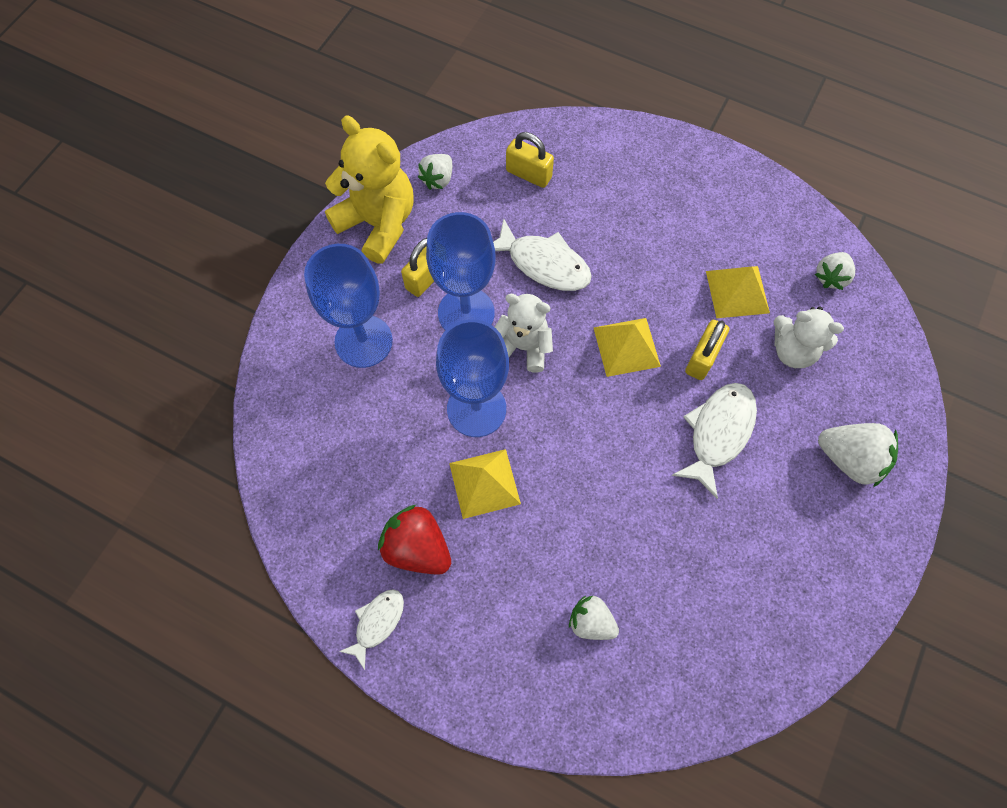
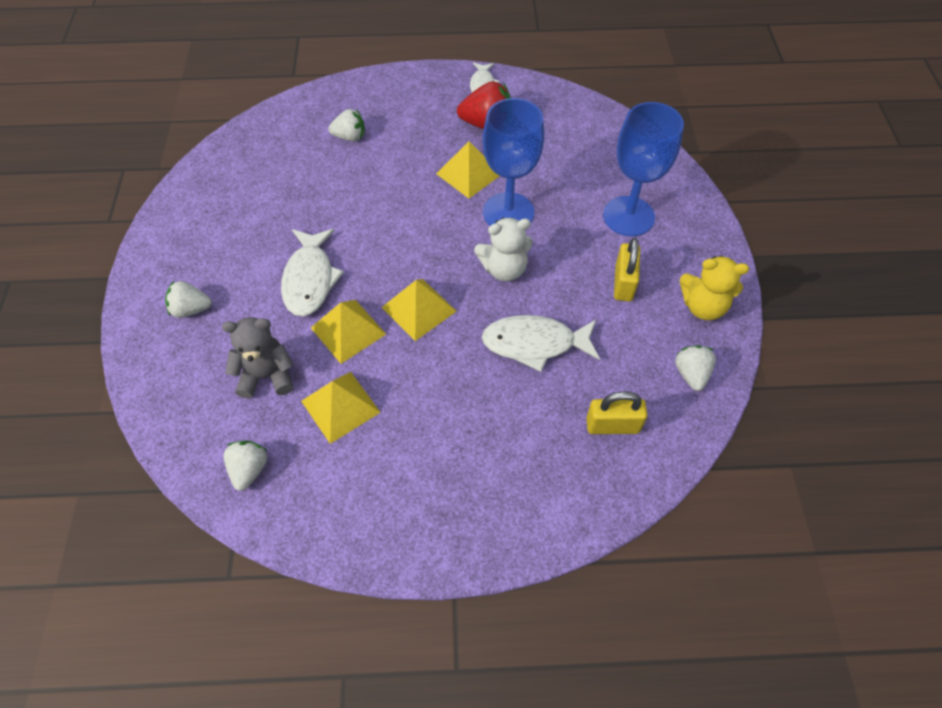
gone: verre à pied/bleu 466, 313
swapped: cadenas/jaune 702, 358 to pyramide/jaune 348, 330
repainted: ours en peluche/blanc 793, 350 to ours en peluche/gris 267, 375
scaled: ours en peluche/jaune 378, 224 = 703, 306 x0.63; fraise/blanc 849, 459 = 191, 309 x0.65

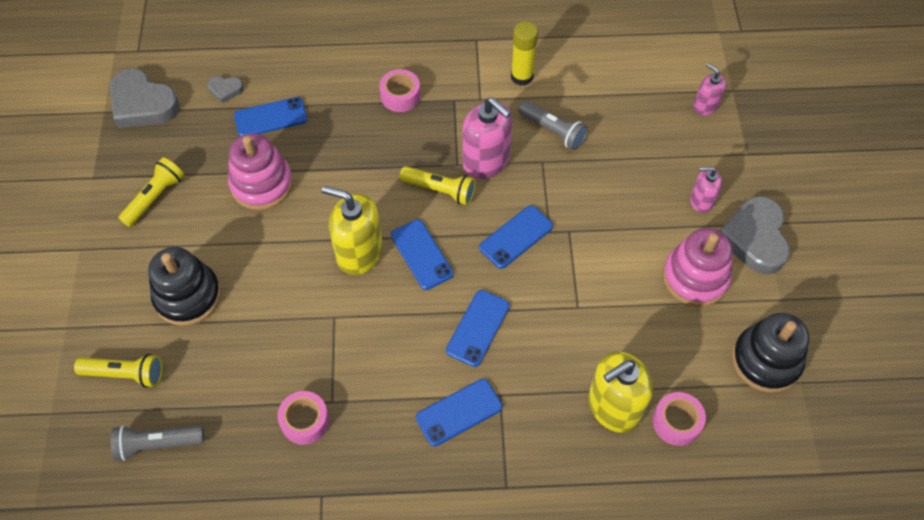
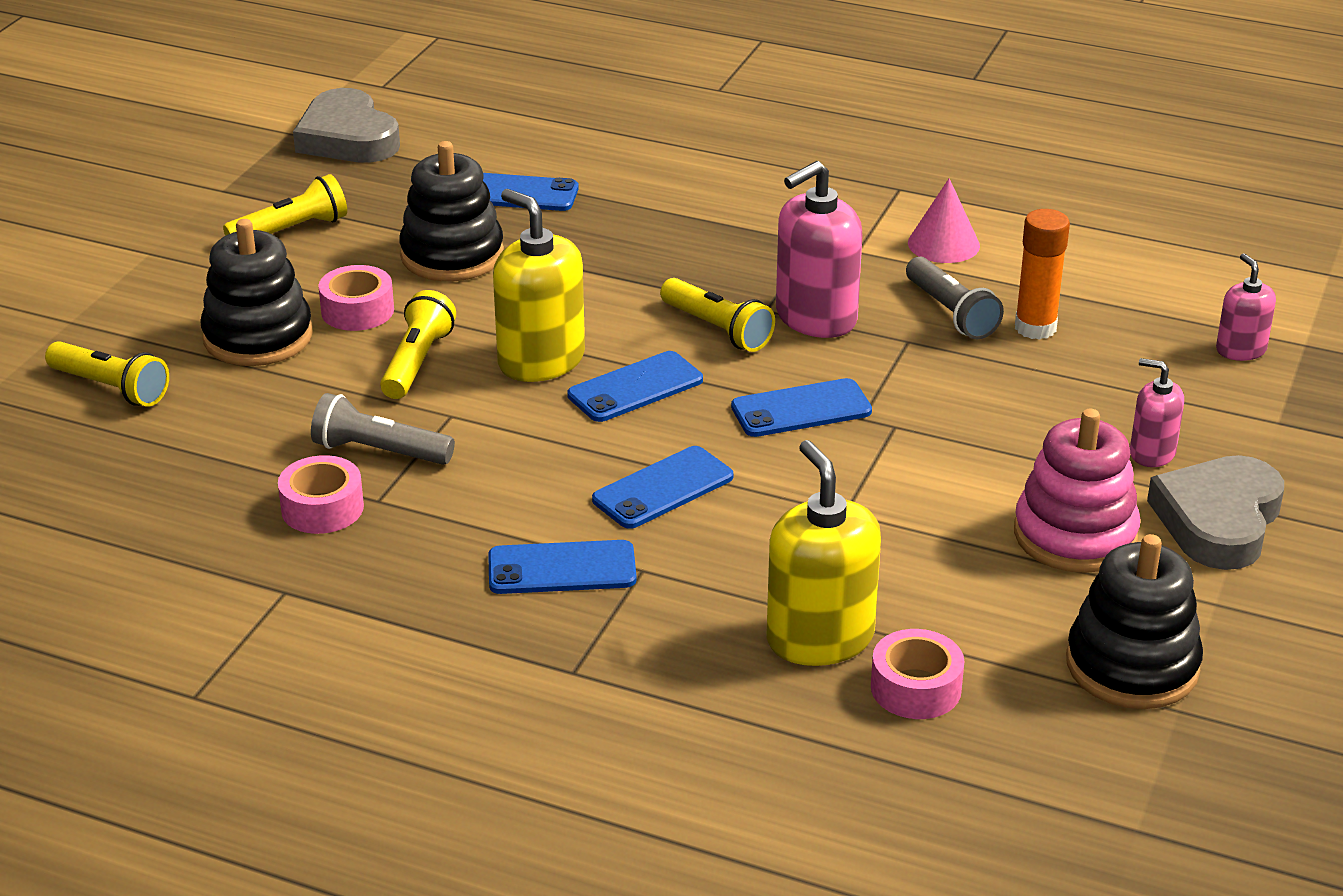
gone: cœur/gris 225, 90
new: lampe de poche/jaune 417, 362; bâton de colle/orange 1035, 328
shifted: lampe de poche/gris 158, 444 to 379, 451; ruban adhésif/rose 400, 96 to 357, 311
swapped: bâton de colle/jaune 521, 77 to cône/rose 943, 244
repainted: jouet à empiler/rose 262, 184 to jouet à empiler/noir 452, 255
rotated: téléphone/bleu 421, 254 = 635, 388 60 degrees clockwise; distributeur de savon/rose 486, 161 = 815, 317 75 degrees clockwise; distributeur de savon/jaune 613, 407 = 820, 638 75 degrees clockwise

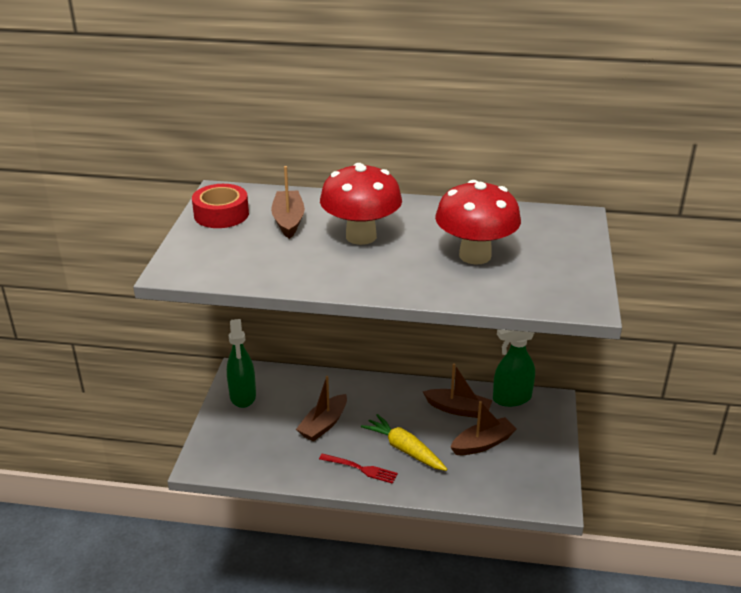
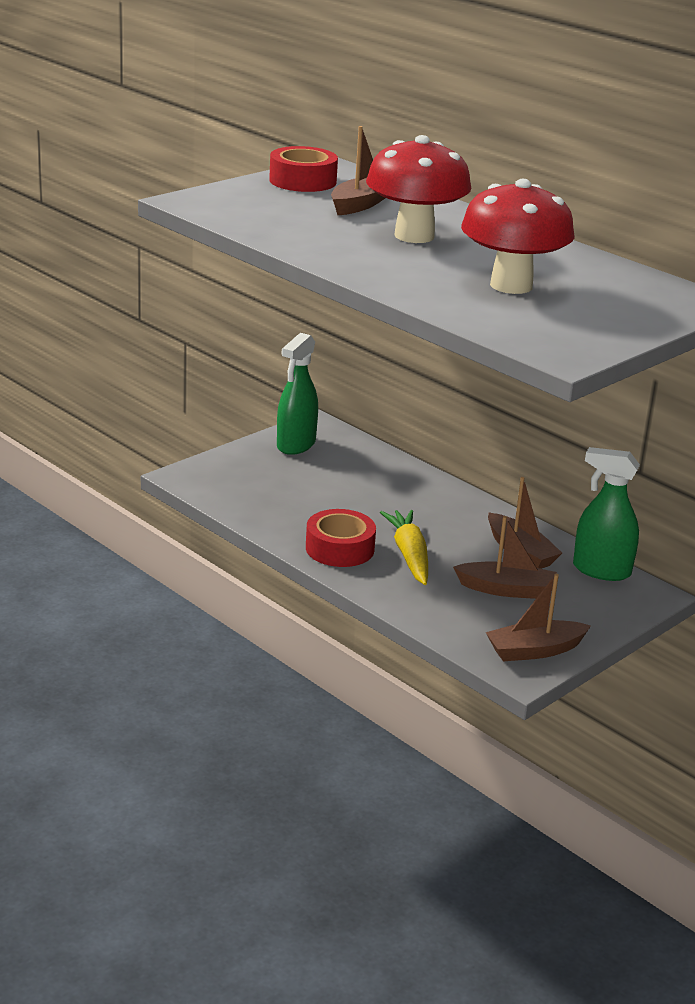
shifted: bateau/marron 323, 424 to 534, 650
swapped: fourchette/rouge 360, 469 to ruban adhésif/rouge 339, 548

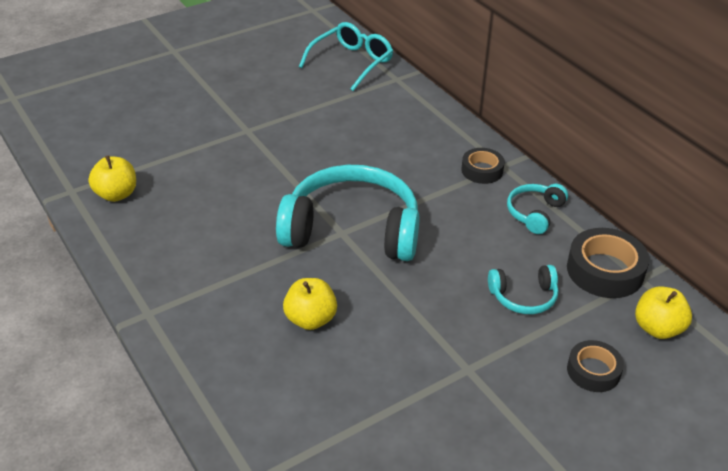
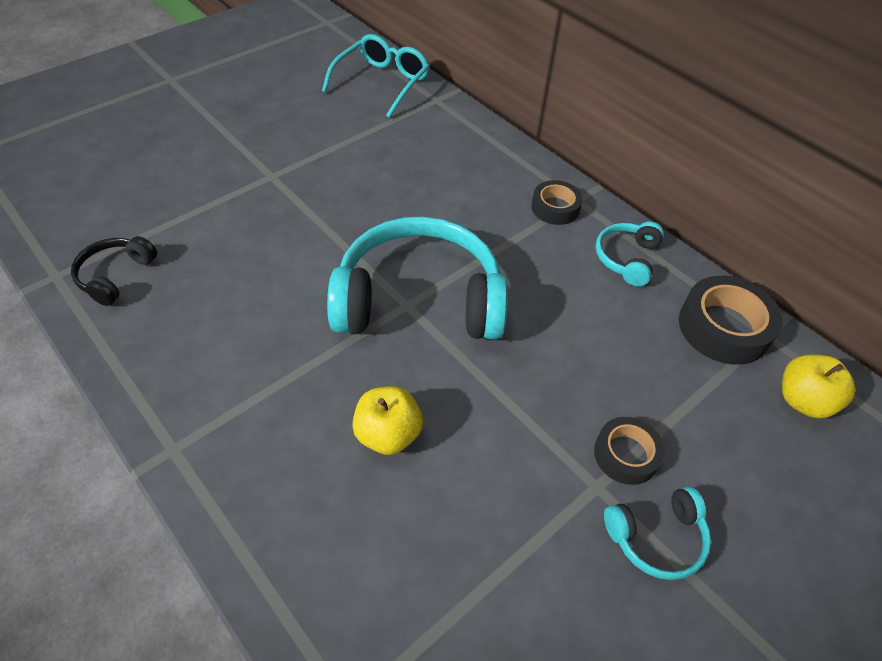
shifted: casque audio/turquoise 523, 297 to 657, 538; ruban adhésif/noir 593, 371 to 626, 455
swapped: pomme/jaune 116, 194 to casque audio/noir 115, 276

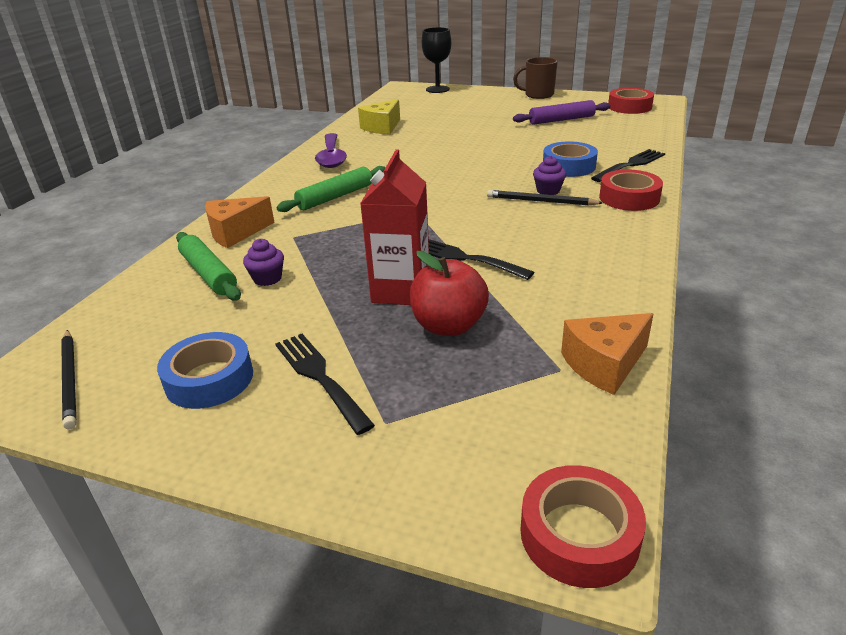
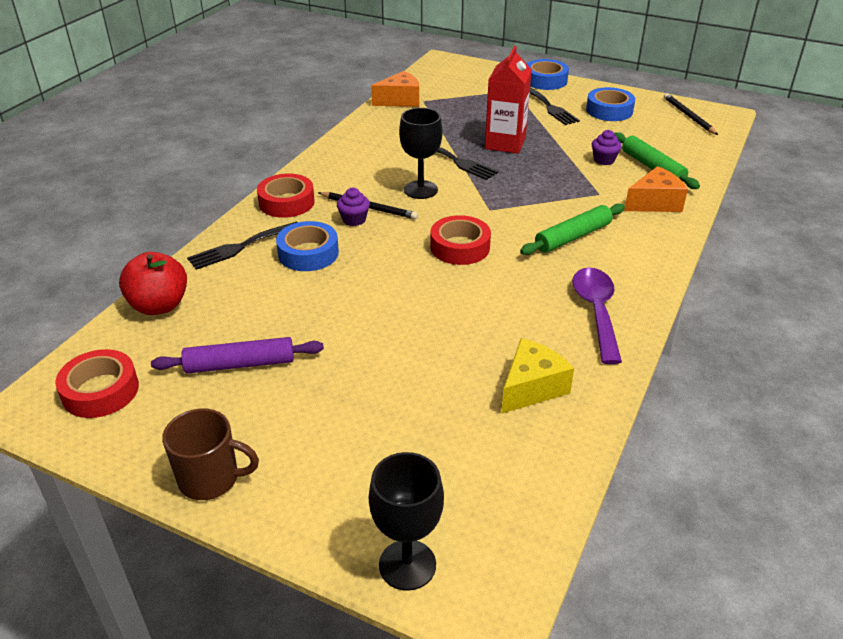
new: verre à pied/noir 420, 190; ruban adhésif/bleu 545, 80
shifted: pomme/rouge 449, 326 to 159, 305; ruban adhésif/rouge 579, 534 to 460, 247

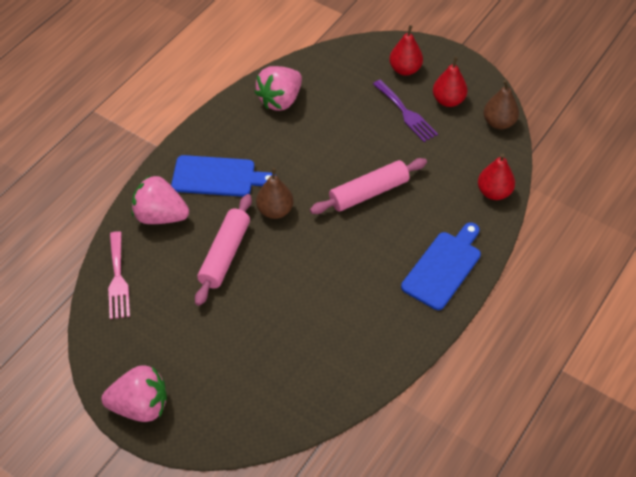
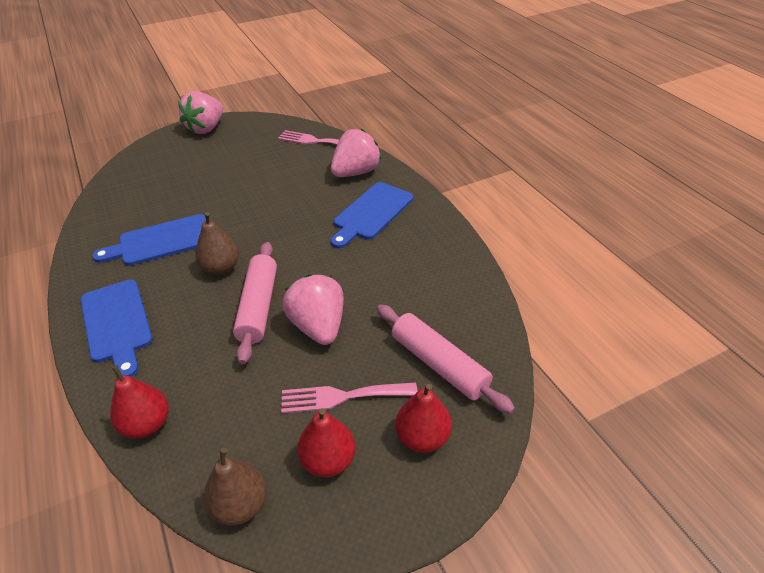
new: planche à découper/bleu 161, 241
shifted: rouleau à pâtisserie/rose 225, 254 to 439, 364; fraise/rose 280, 100 to 318, 326; poire/marron 275, 210 to 221, 268
repainted: fourchette/violet 406, 113 to fourchette/rose 342, 397

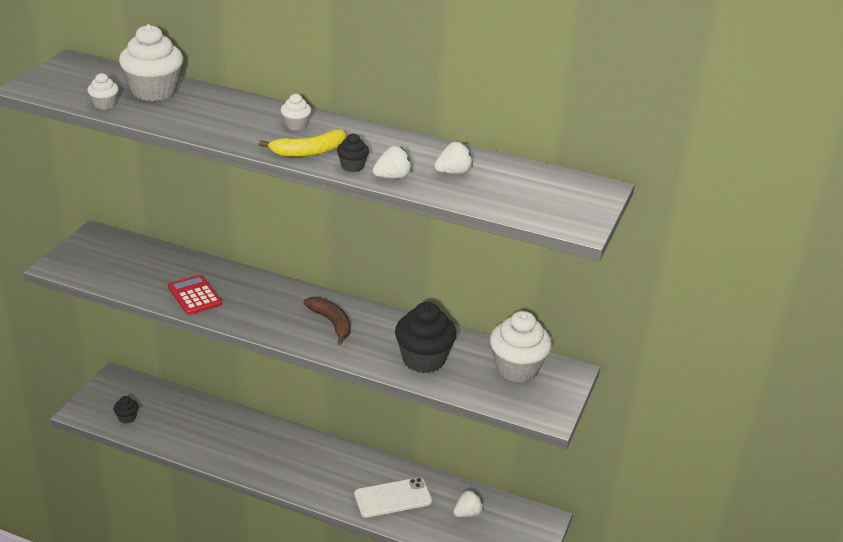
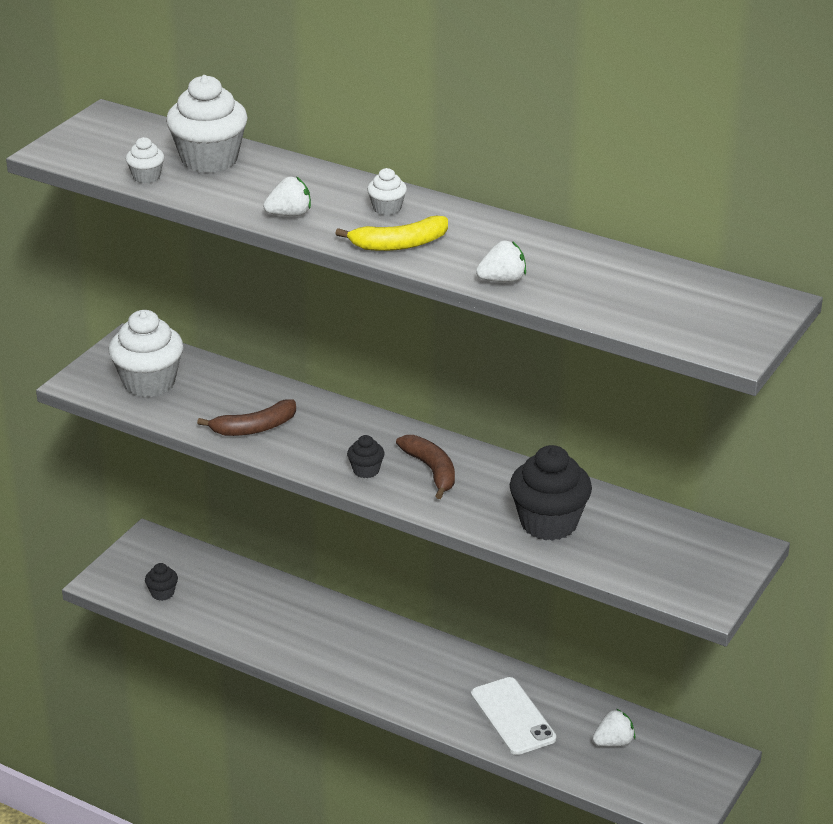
shifted: muffin/noir 352, 166 to 366, 470; fraise/blanc 453, 172 to 289, 214; muffin/blanc 517, 368 to 149, 383
swapped: calculatrice/rouge 195, 295 to banane/marron 254, 428
rotated: téléphone/blanc 393, 498 = 512, 716 75 degrees clockwise

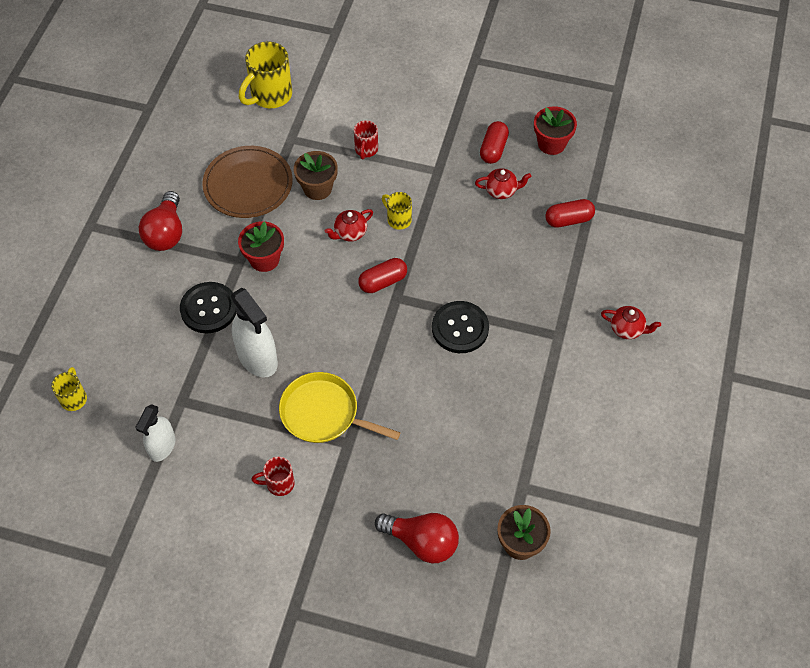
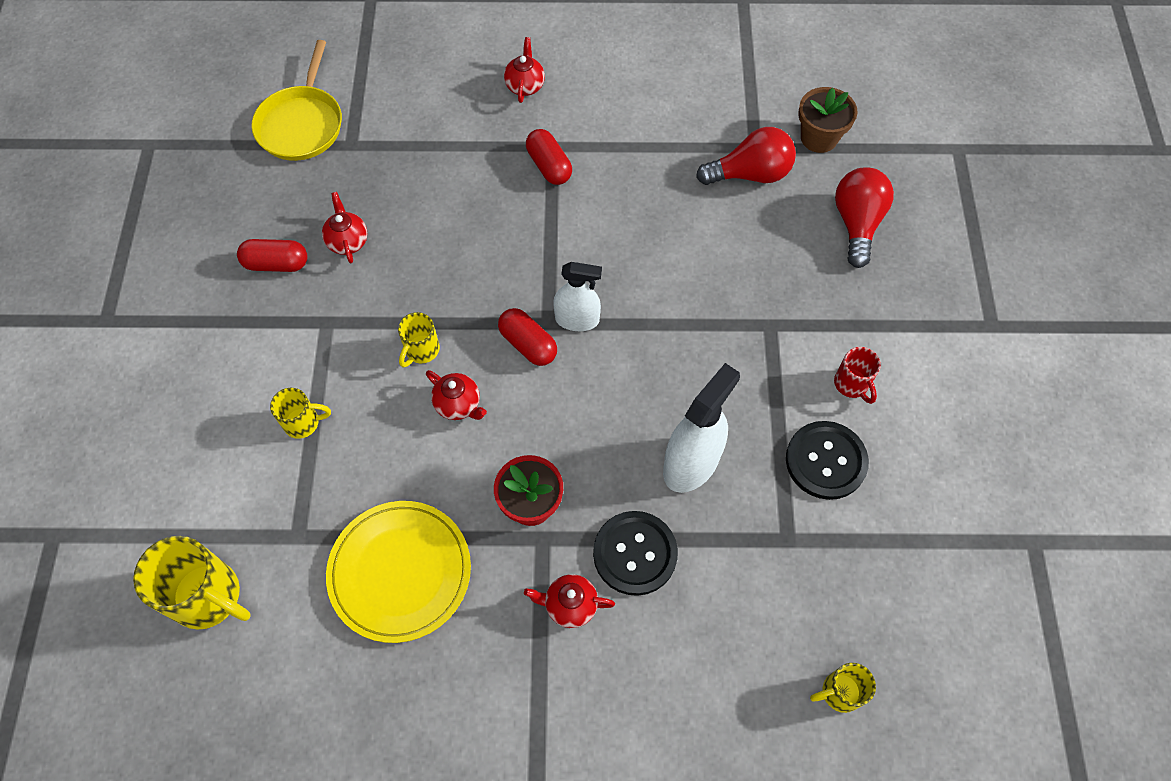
gone: pot de fleurs/marron 317, 188; pot de fleurs/rouge 551, 144
new: théière/rouge 570, 605
shifted: vaporisateur/blanc 162, 446 to 577, 319; ampoule/rouge 166, 233 to 750, 174; poêle/jaune 323, 413 to 301, 124; bouton/noir 460, 328 to 825, 461; gélule/rouge 568, 220 to 549, 166
repainted: assiette/marron 248, 185 to assiette/jaune 400, 572; tasse/rouge 366, 150 to tasse/jaune 303, 422

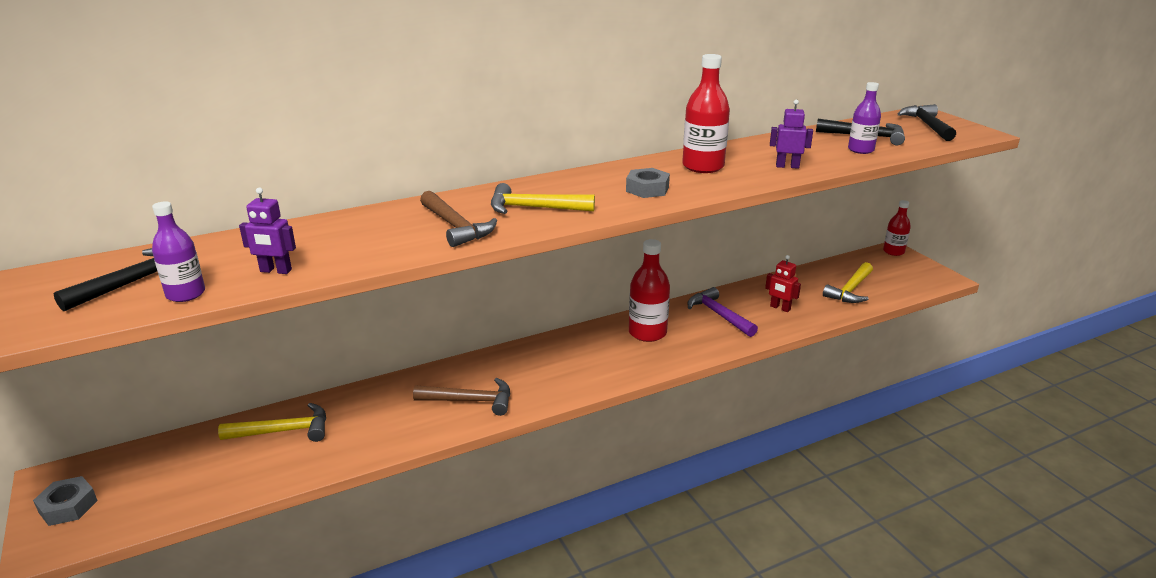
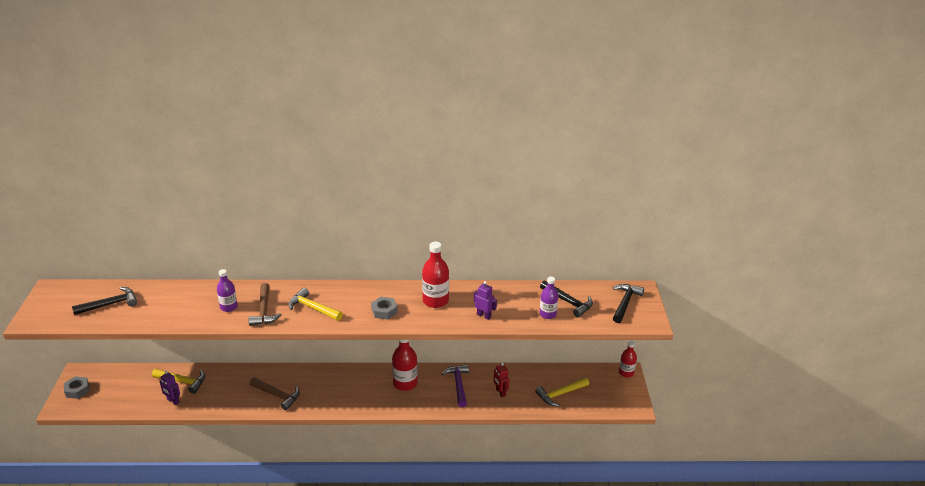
shifted: bouteille/violet 186, 294 to 229, 307; robot/violet 275, 271 to 173, 401

